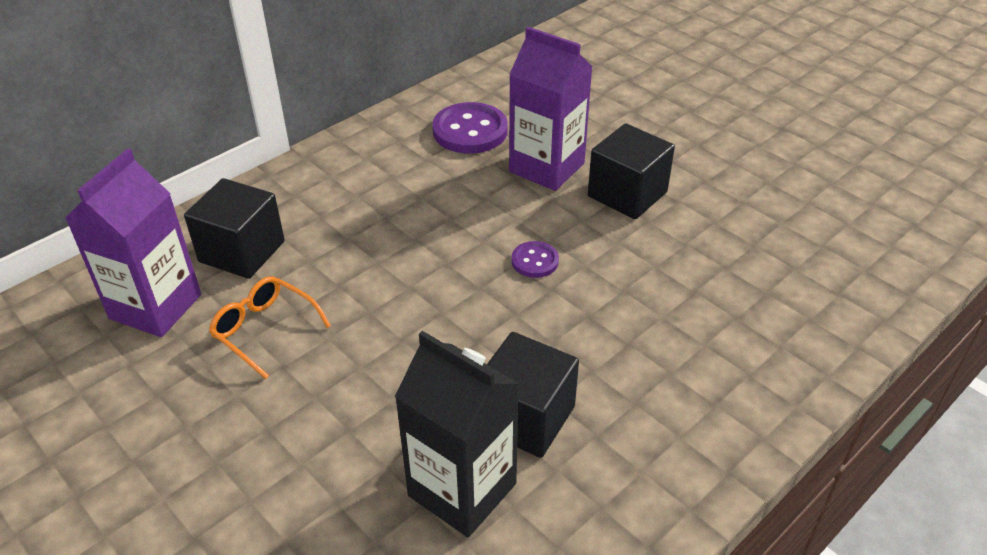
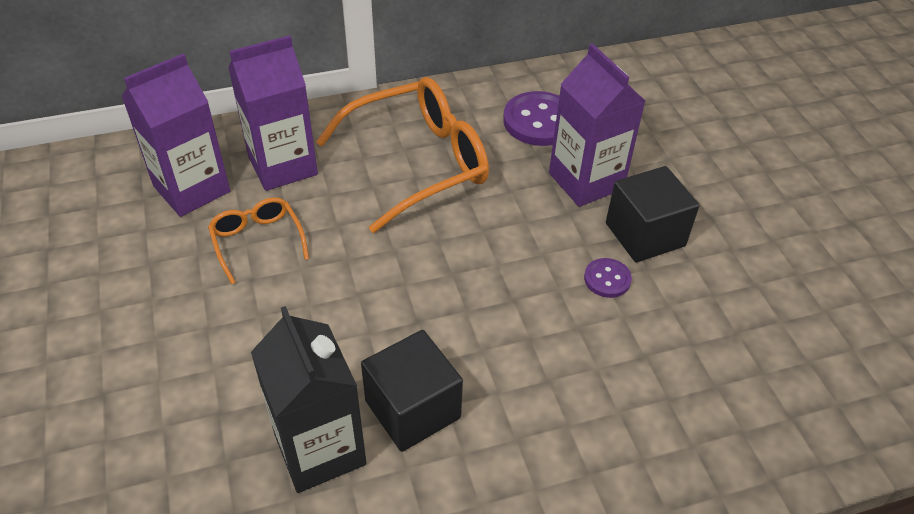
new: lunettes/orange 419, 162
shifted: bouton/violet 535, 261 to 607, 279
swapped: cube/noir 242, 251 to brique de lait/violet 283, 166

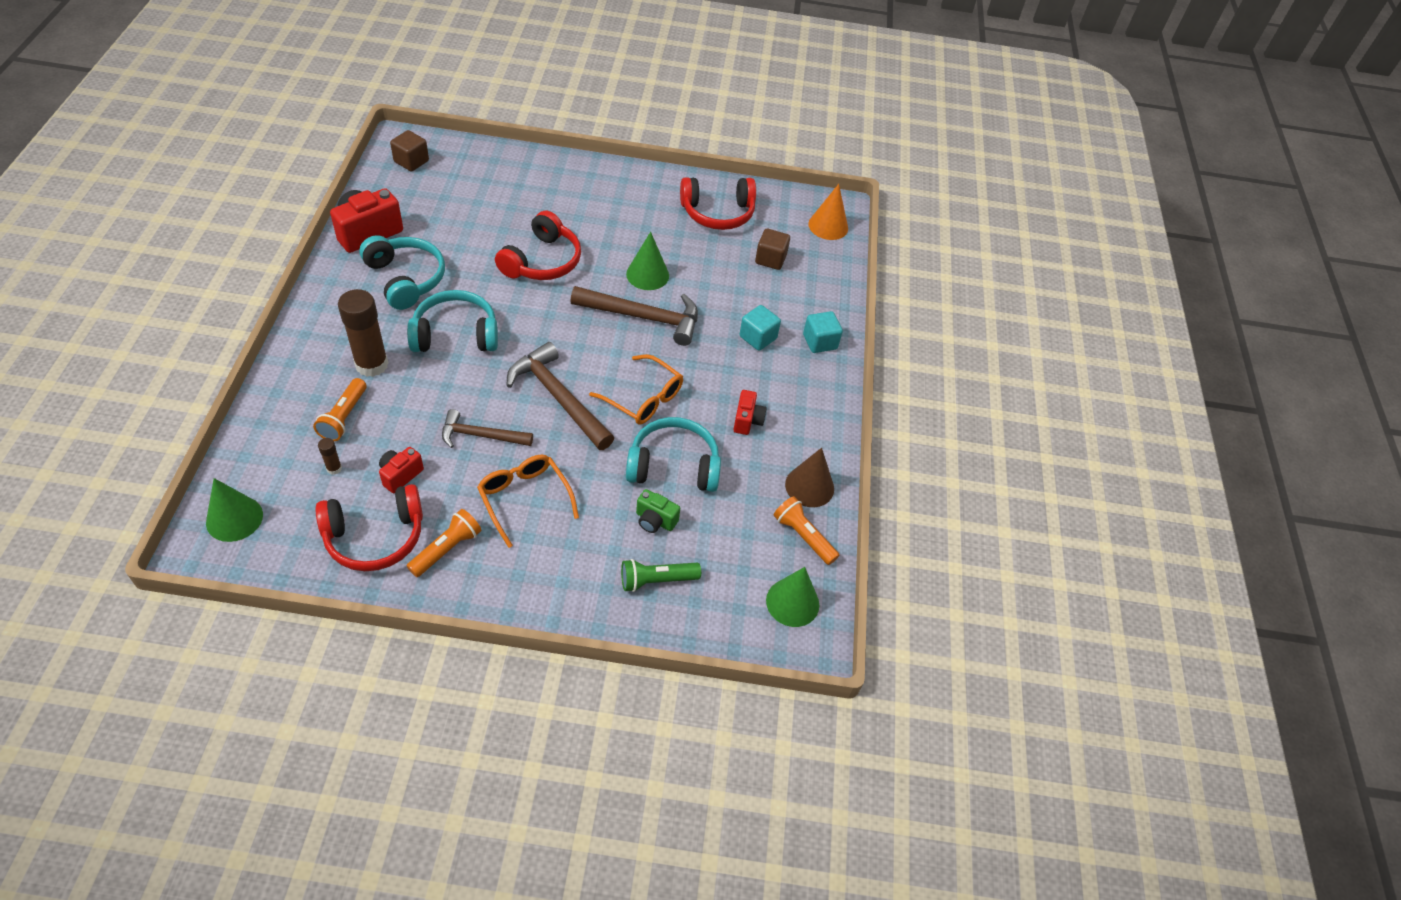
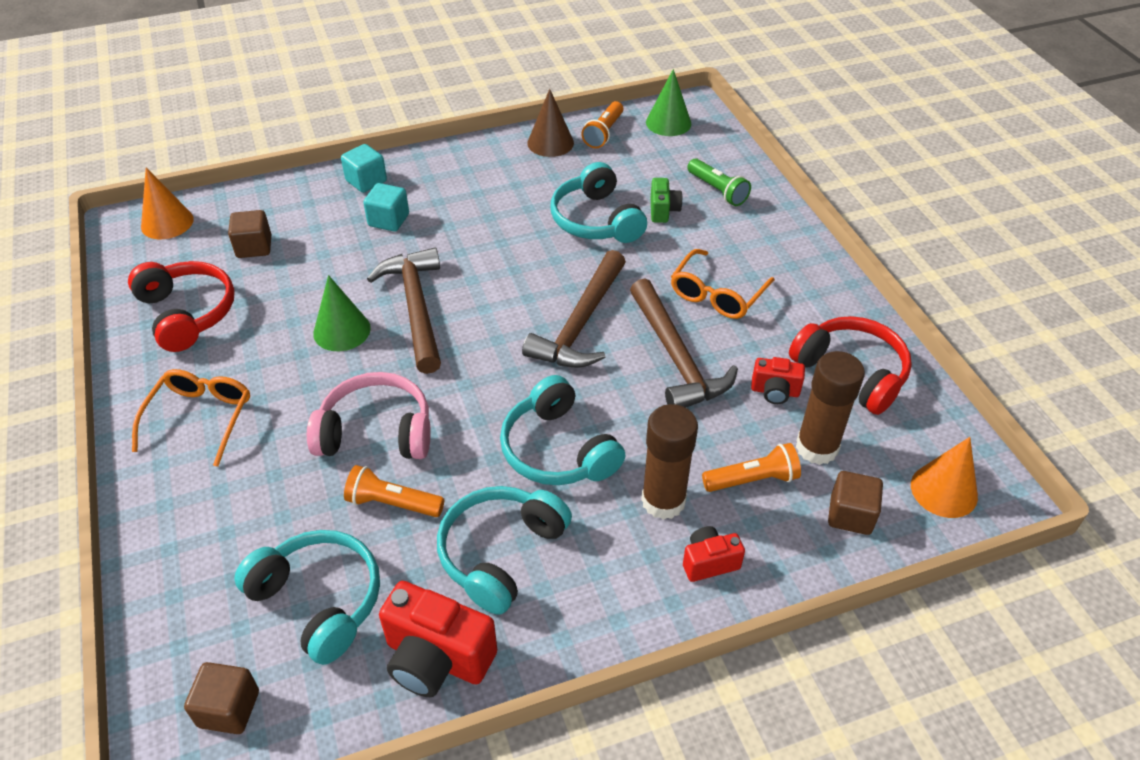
new: casque audio/turquoise 319, 600; cube/marron 850, 515
shifted: lampe de poche/orange 447, 549 to 393, 503; lunettes/orange 643, 398 to 200, 418; appareil photo/rouge 747, 420 to 709, 562
repainted: cône/vert 234, 518 to cône/orange 944, 490; casque audio/rouge 542, 261 to casque audio/rose 376, 431
scaled: bâton de colle/marron 334, 468 = 817, 447 x2.33; marteau/marron 481, 435 = 676, 357 x1.58

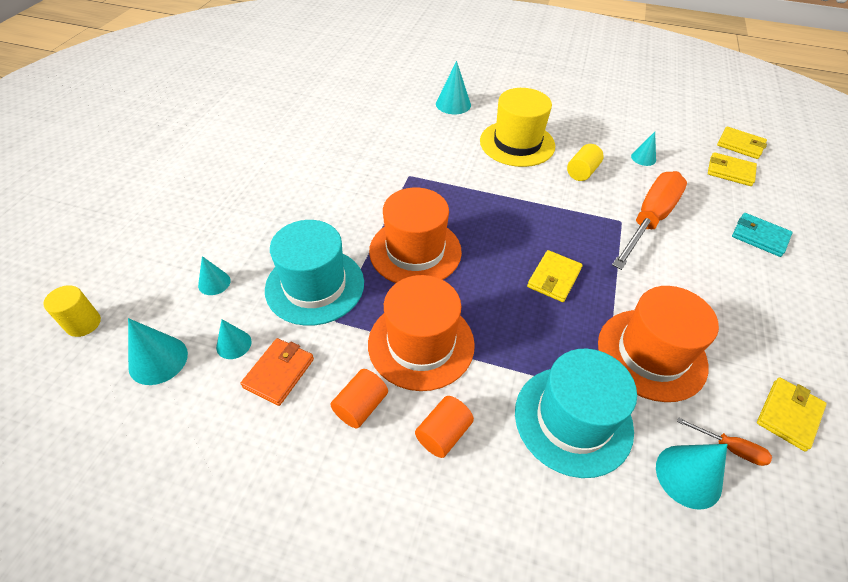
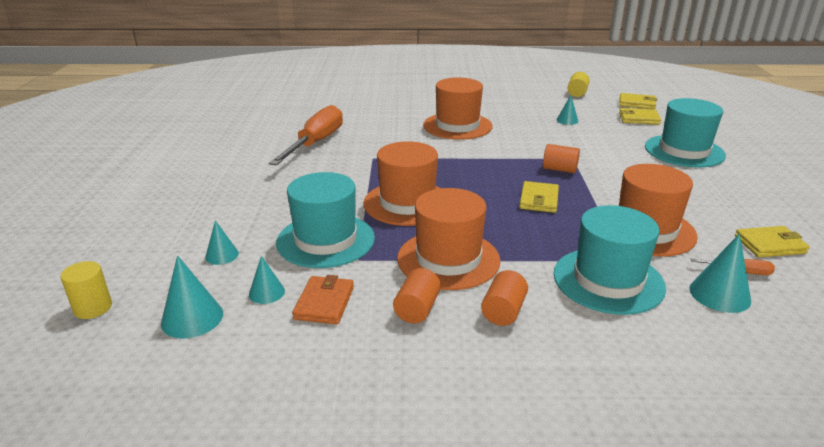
gone: cône/turquoise 453, 104
new: cylindre/orange 559, 169
shifted: cylindre/jaune 582, 172 to 577, 93; tournevis/orange 649, 220 to 315, 143
swapped: portefeuille/turquoise 759, 237 to chapeau/turquoise 684, 151
repainted: chapeau/jaune 517, 143 to chapeau/orange 457, 126
rotated: portefeuille/jaune 788, 415 = 770, 245 60 degrees clockwise

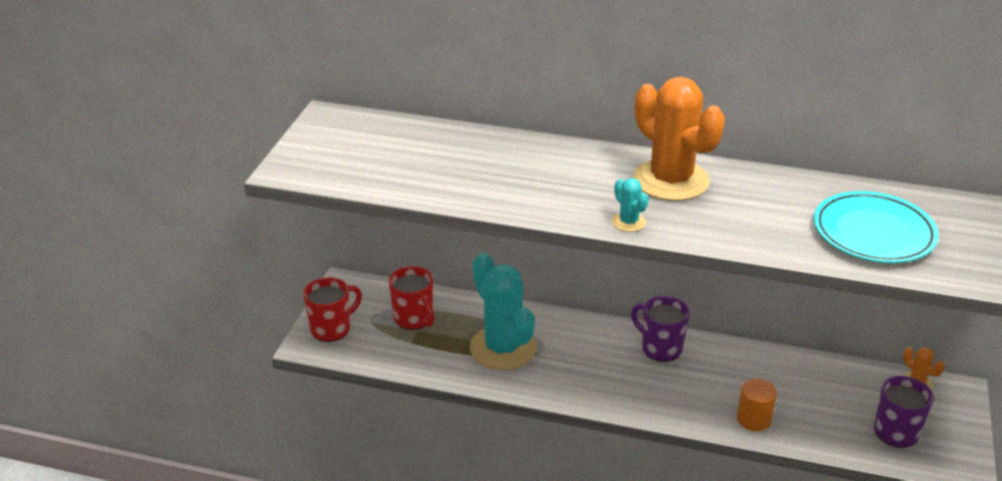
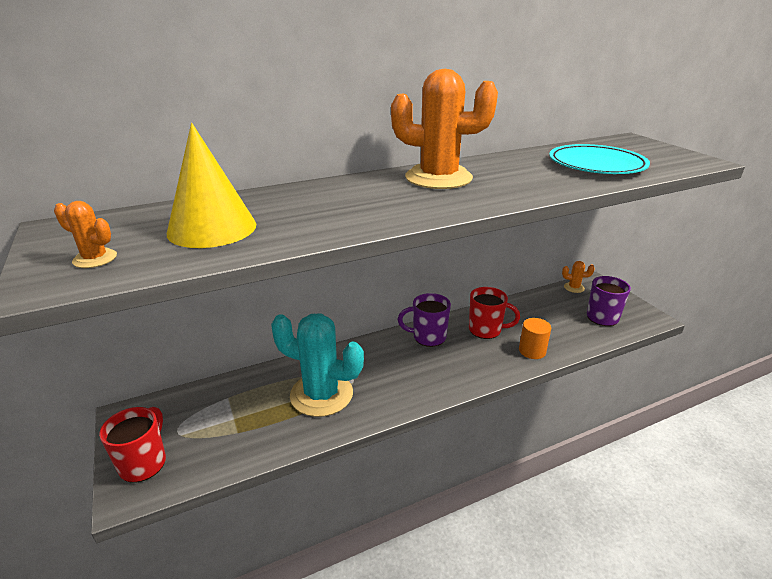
gone: cactus/turquoise 628, 222
new: cactus/orange 95, 259; cône/jaune 212, 228
shifted: tasse/rouge 414, 319 to 486, 330

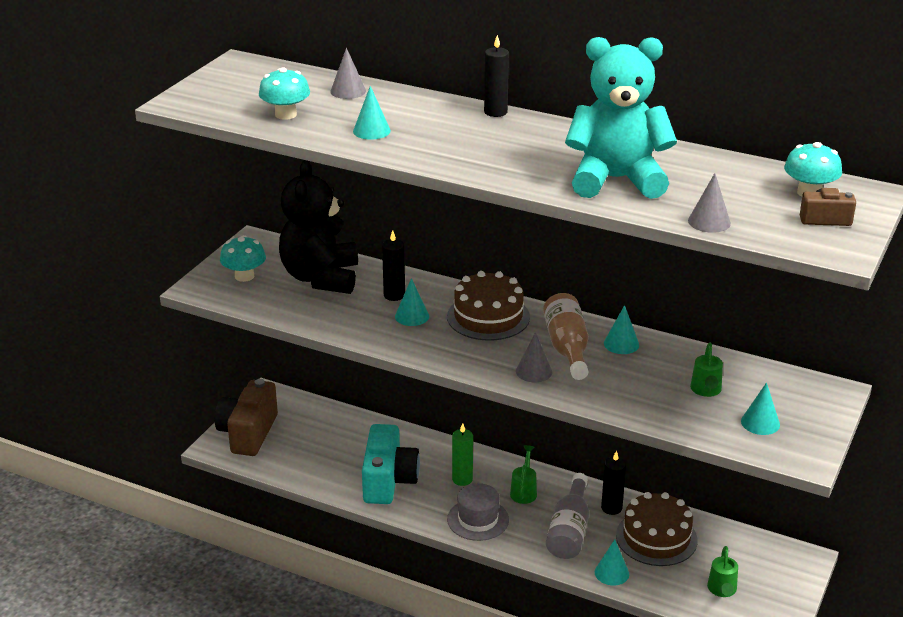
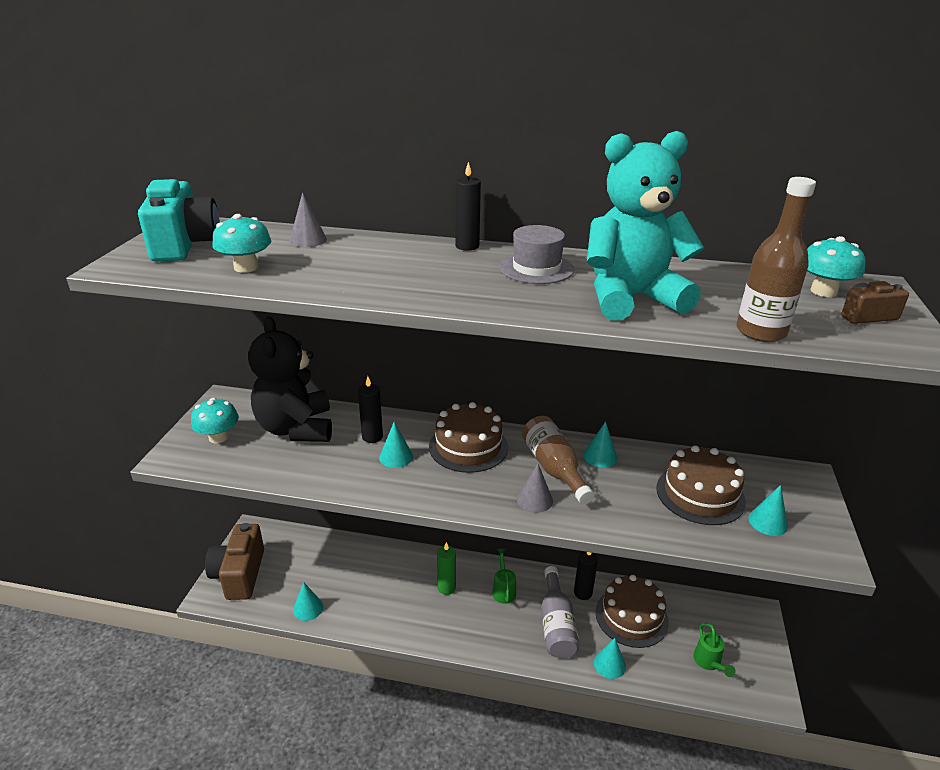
shifted: cône/turquoise 371, 131 to 308, 608; appareil photo/turquoise 388, 481 to 184, 244; chapeau/gris 478, 519 to 536, 268
swapped: cône/gris 709, 222 to bouteille/marron 760, 332; arrosoir/vert 706, 390 to gâteau/marron 700, 494

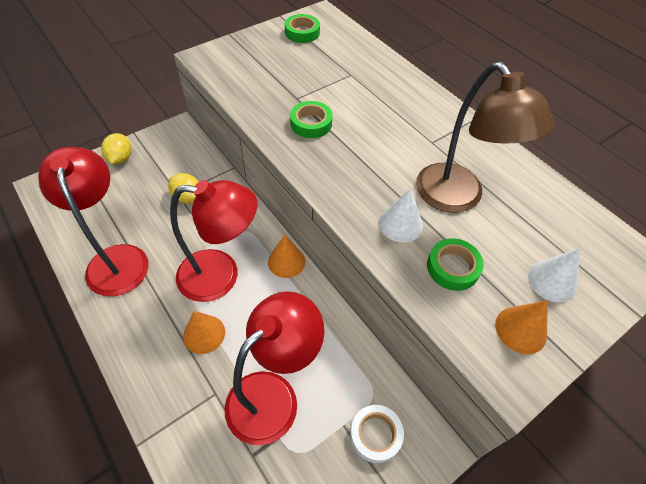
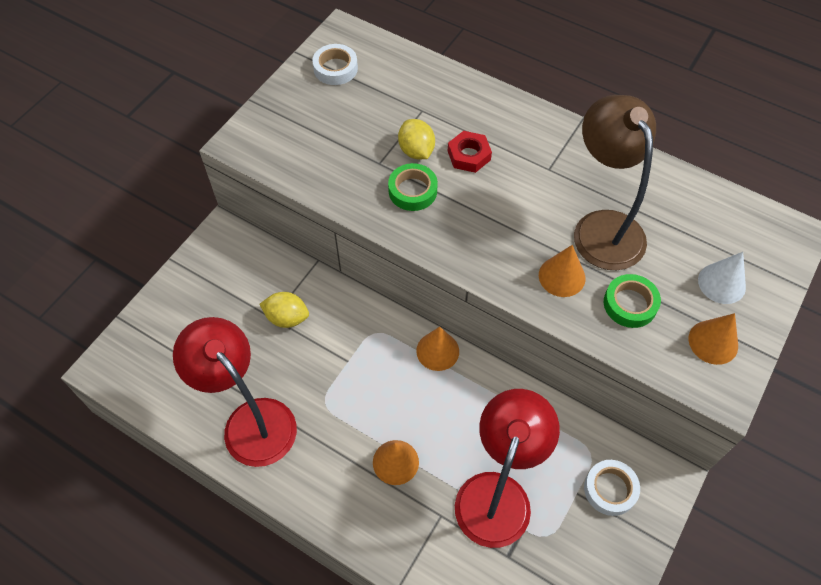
gone: lampe/rouge 221, 276
new: écrou/rouge 469, 155
shifted: citron/jaune 121, 158 to 416, 151
repainted: ruban adhésif/vert 302, 32 to ruban adhésif/blanc 335, 68; cône/blanc 400, 224 to cône/orange 562, 276
rotated: lampe/marron 457, 198 = 602, 227 150 degrees counterclockwise

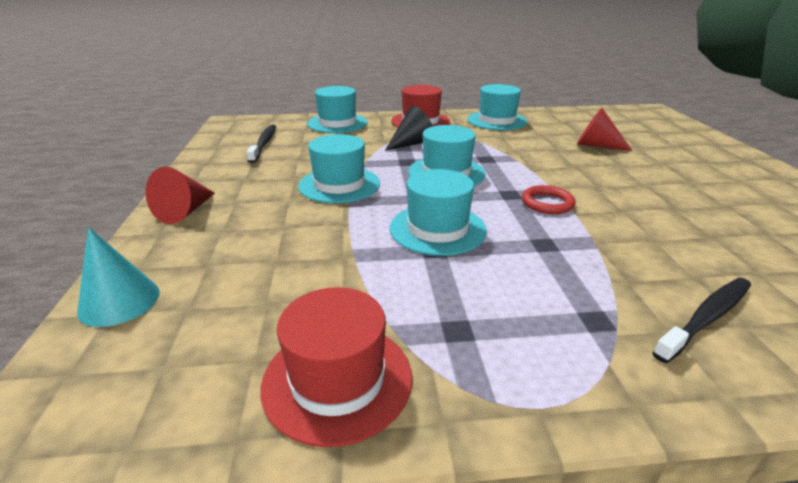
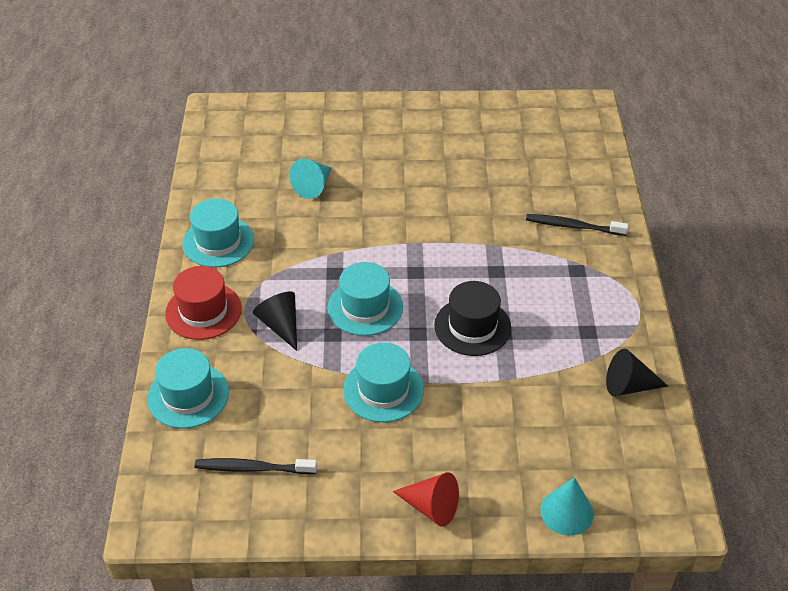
gone: anneau/rouge 547, 203
swapped: chapeau/rouge 337, 379 to cône/noir 629, 386
repainted: chapeau/turquoise 437, 229 to chapeau/noir 472, 326; cône/rouge 596, 145 to cône/turquoise 313, 186
rotated: brosse à dents/noir 706, 318 = 573, 226 45 degrees counterclockwise

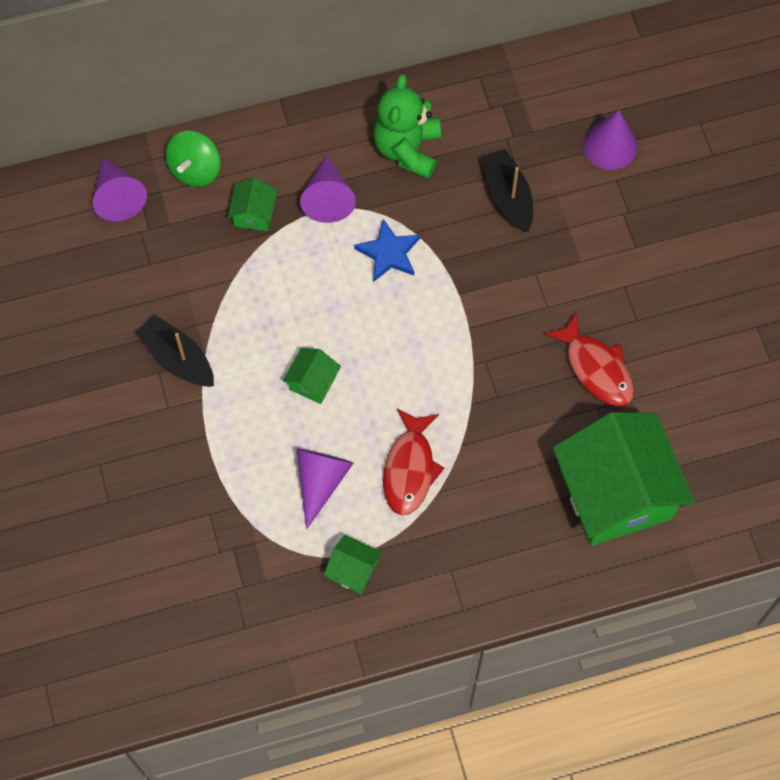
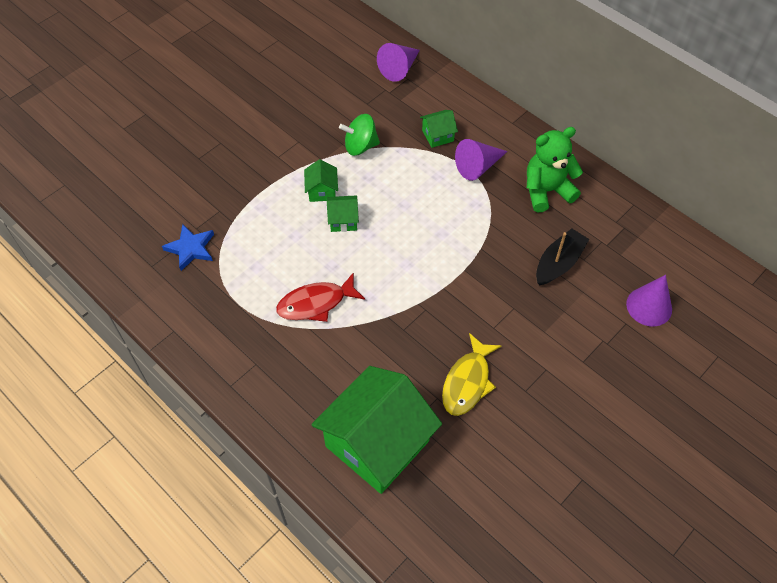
gone: bateau/noir 178, 359; cône/violet 320, 481
shifted: toupie/vert 195, 169 to 360, 146; maison/vert 353, 570 to 322, 191; étoile/bleu 389, 253 to 191, 248
repainted: poisson/rouge 596, 368 to poisson/jaune 467, 382

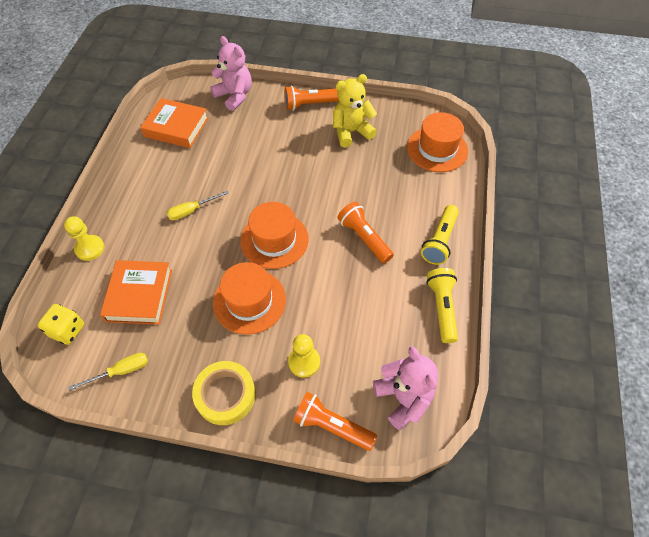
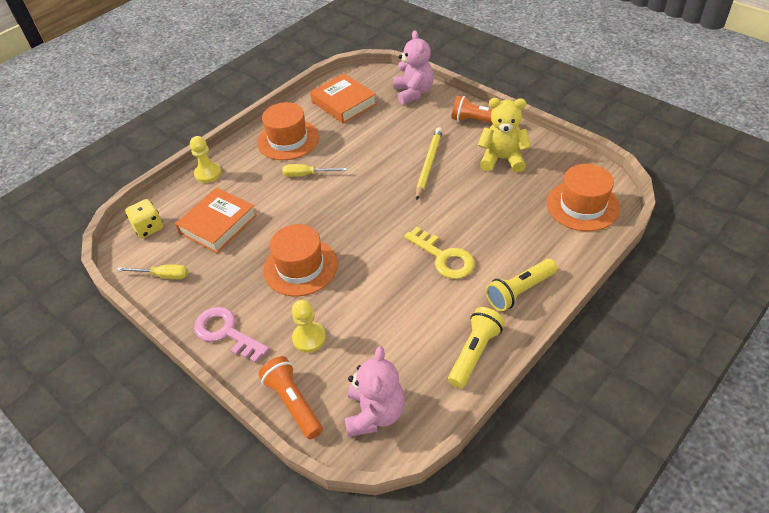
new: crayon/jaune 429, 164
shifted: chapeau/orange 274, 240 to 288, 140
swapped: ruban adhésif/jaune 225, 395 to clé/rose 226, 332; lampe de poche/orange 364, 238 to clé/jaune 444, 257

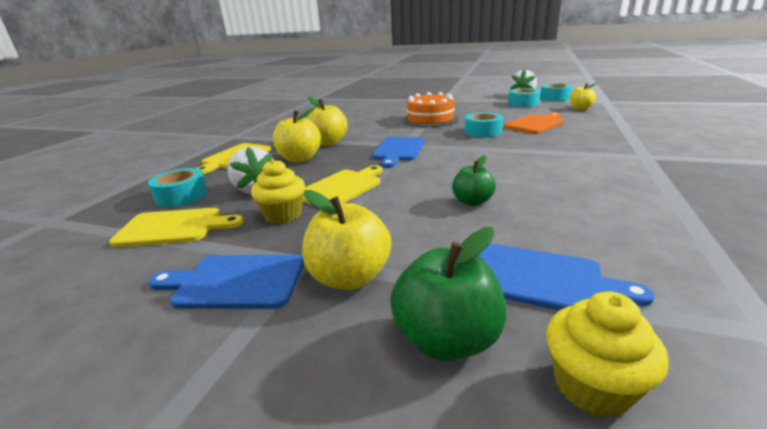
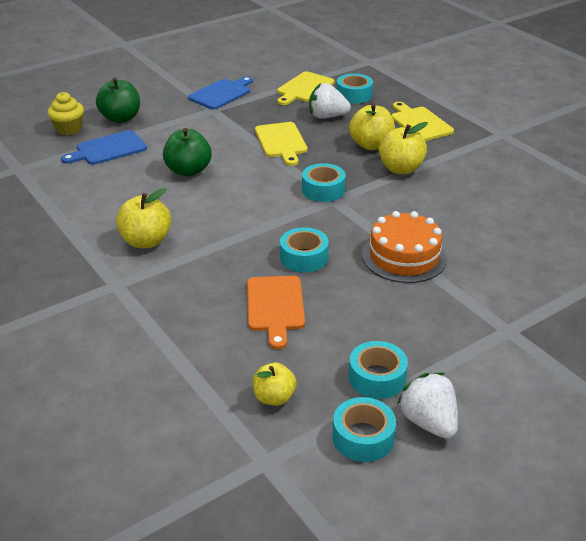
gone: muffin/jaune 283, 215
shifted: pomme/jaune 349, 277 to 146, 241
swapped: planche à découper/bleu 398, 150 to ruban adhésif/turquoise 323, 190
scaled: pomme/vert 472, 202 = 188, 170 x1.54

